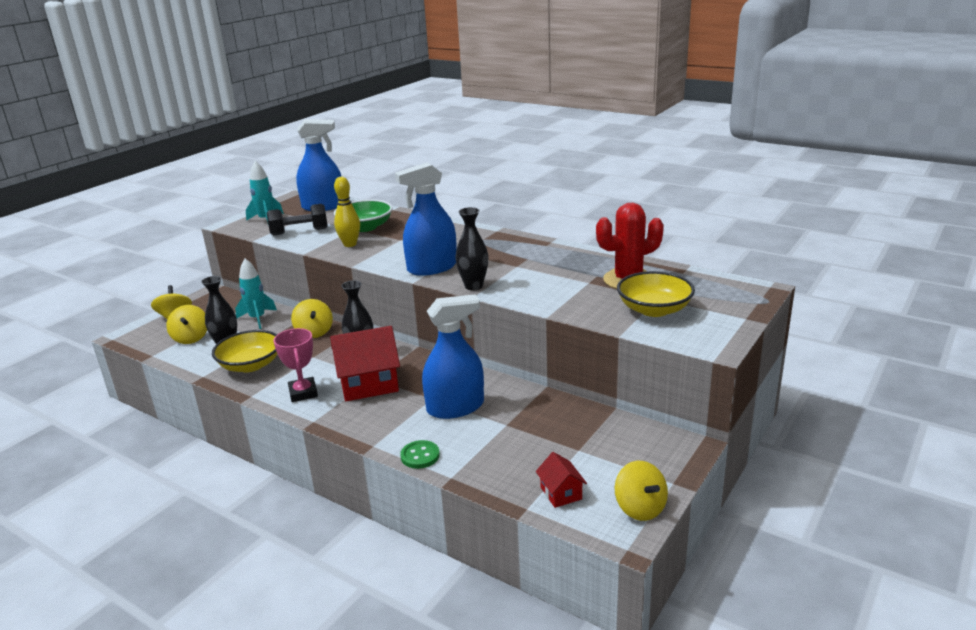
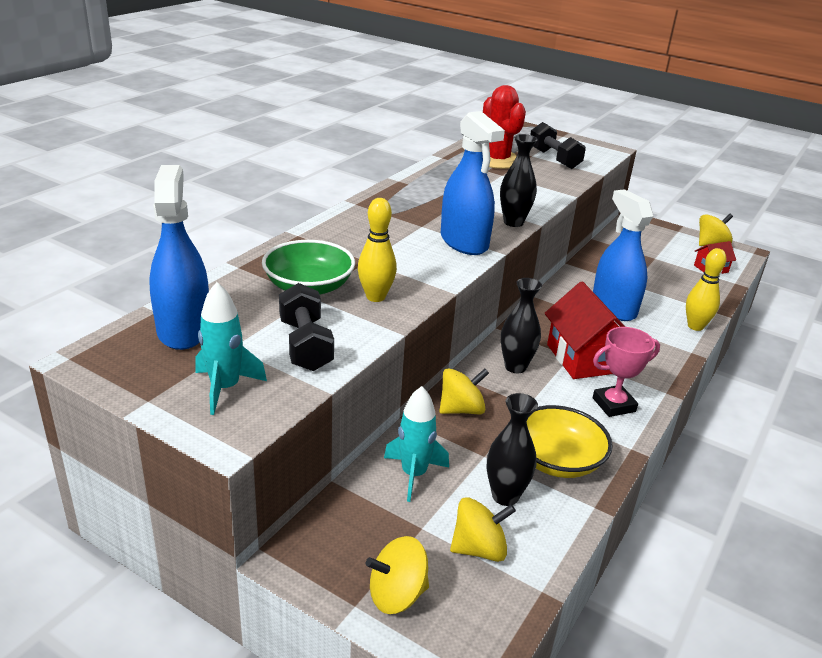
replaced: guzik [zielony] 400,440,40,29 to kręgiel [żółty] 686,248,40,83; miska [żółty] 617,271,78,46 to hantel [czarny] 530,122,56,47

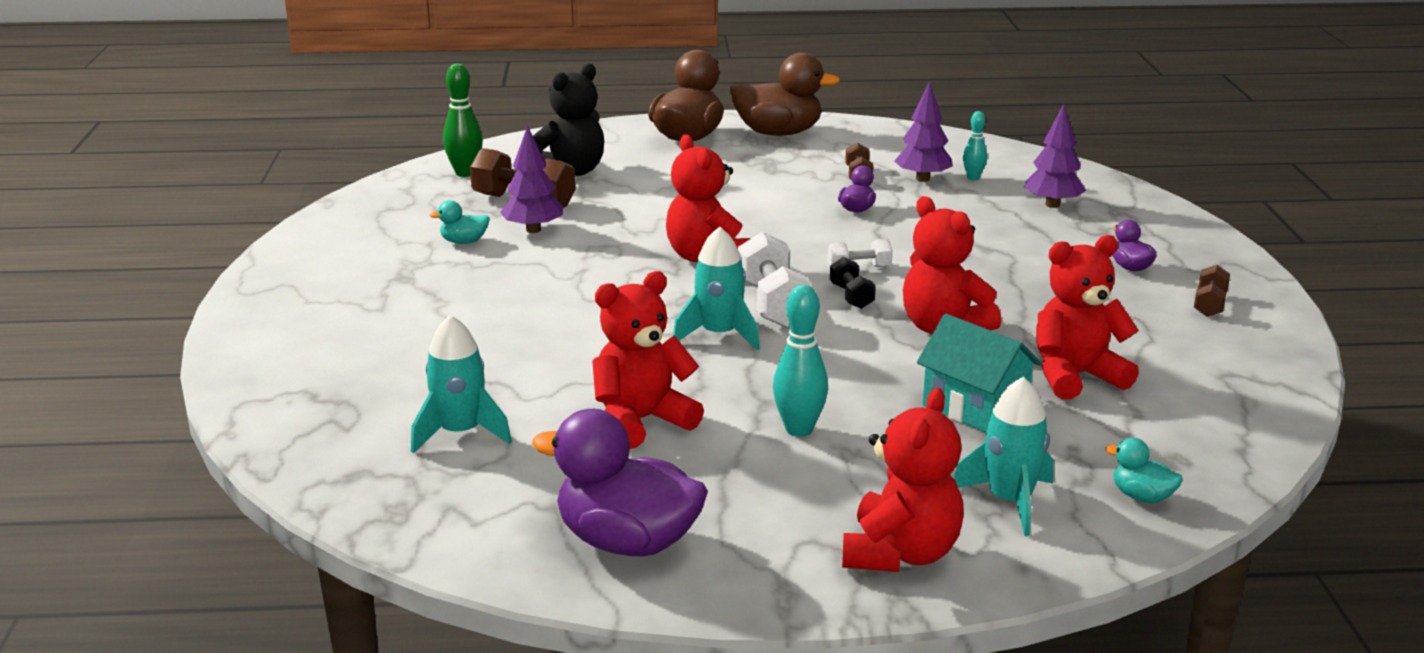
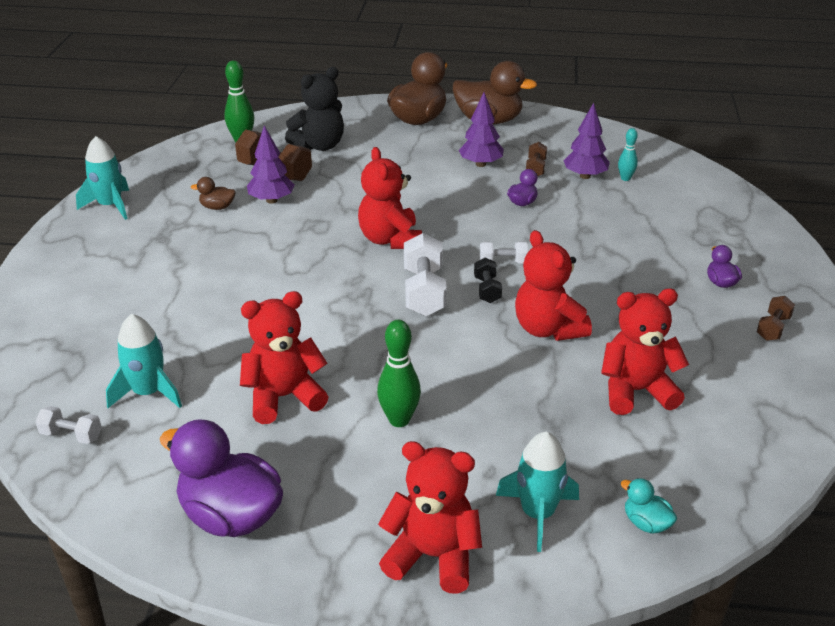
removed: domek [turkusowy] 917,314,125,119
added: hantel [biały] 35,406,67,38
moved: rakieta [turkusowy] 673,226,87,124 to 76,136,53,84; drzewko [fioletowy] 1024,104,62,104 to 459,92,45,75
recoloured: kaczka [turkusowy] 429,200,61,44 to kaczka [brązowy] 191,177,45,33; kręgiel [turkusowy] 773,285,55,152 to kręgiel [zielony] 377,320,44,107
turned: miś [czerwony] 842,388,122,184 = 378,441,104,152 105 degrees counterclockwise

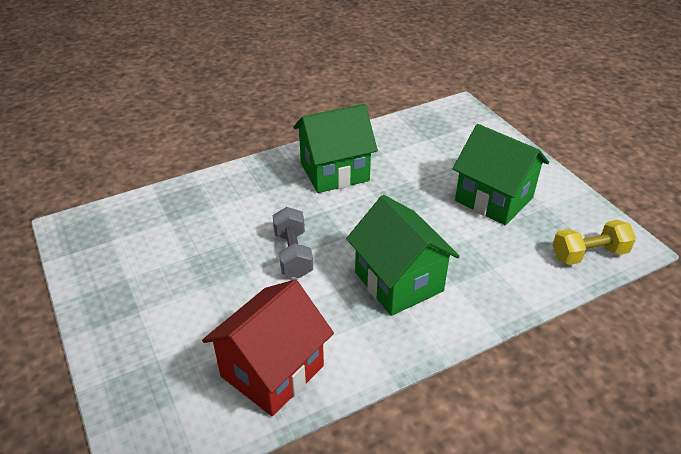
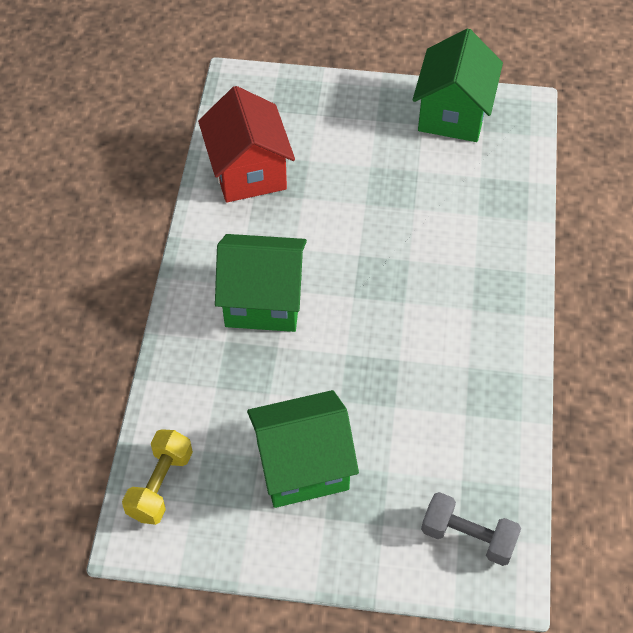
moved: hantel [szary] 273,207,40,71 to 421,492,100,74; domek [zielony] 293,104,85,89 to 413,28,90,114

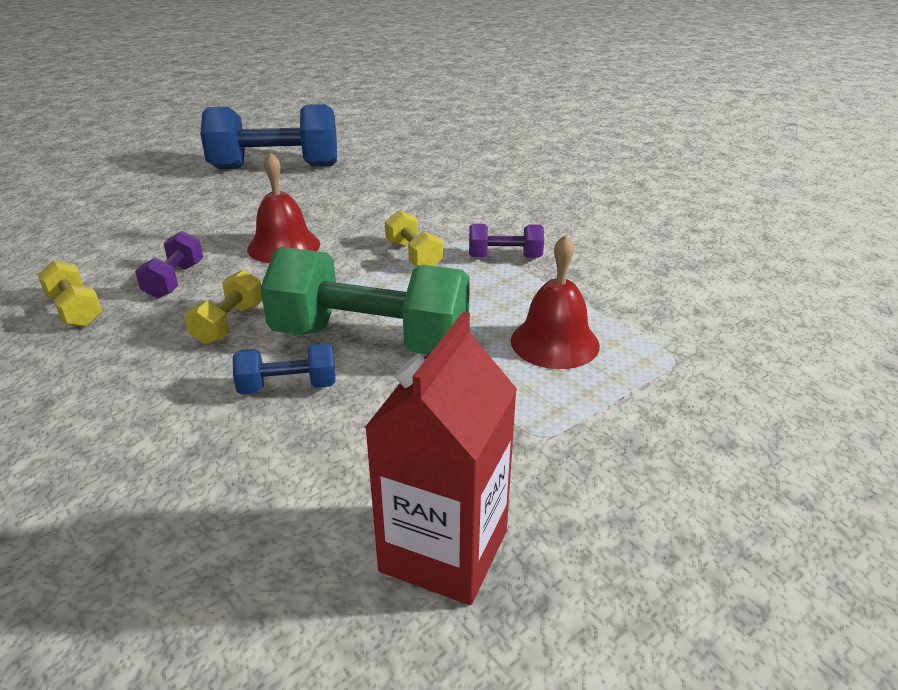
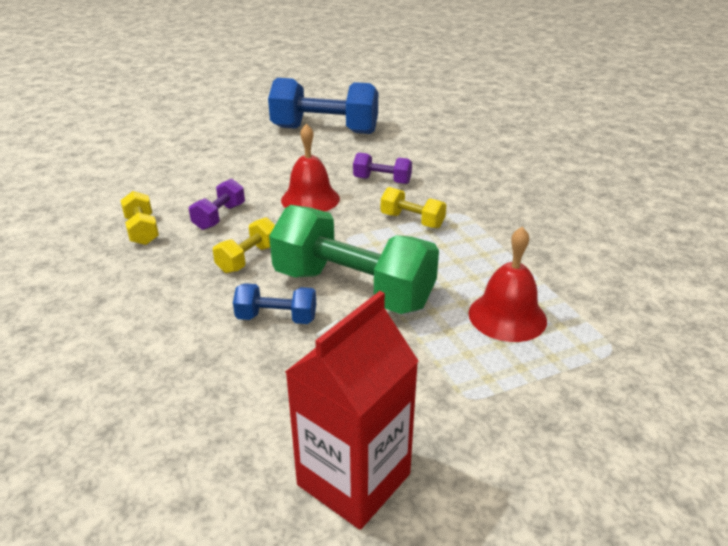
moved: hantel [fioletowy] 469,224,75,34 to 353,152,59,32
turned: hantel [żółty] 385,210,58,56 = 381,187,65,41 45 degrees counterclockwise

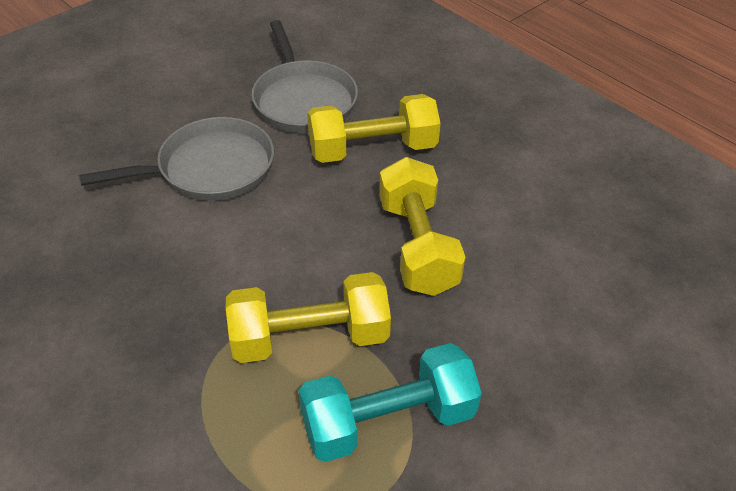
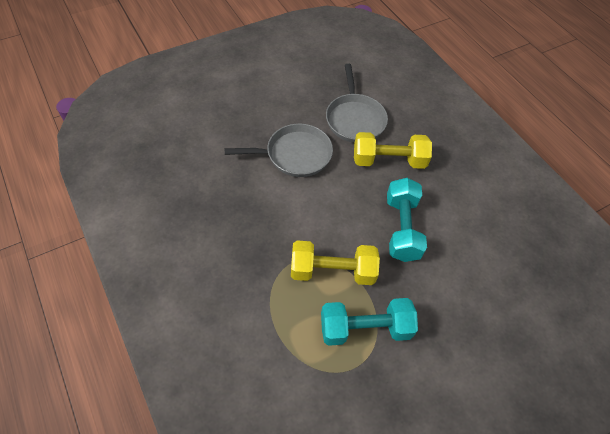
recoloured: hantel [żółty] 379,157,87,139 to hantel [turkusowy] 387,178,40,84

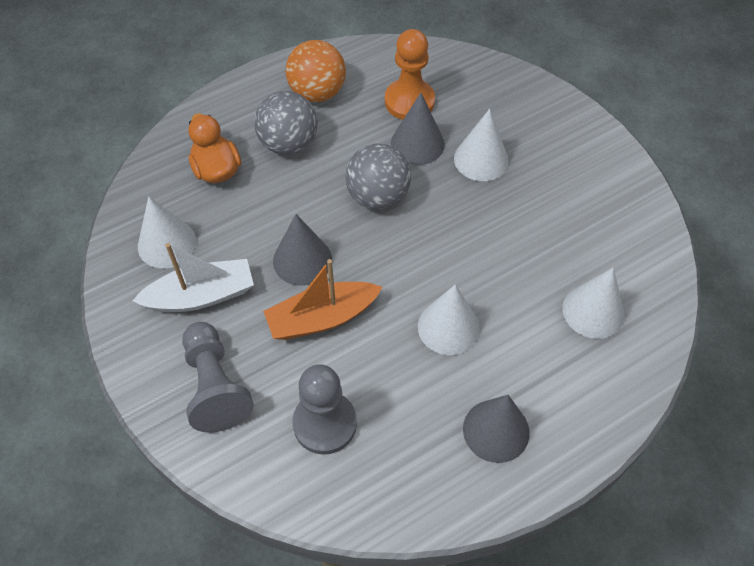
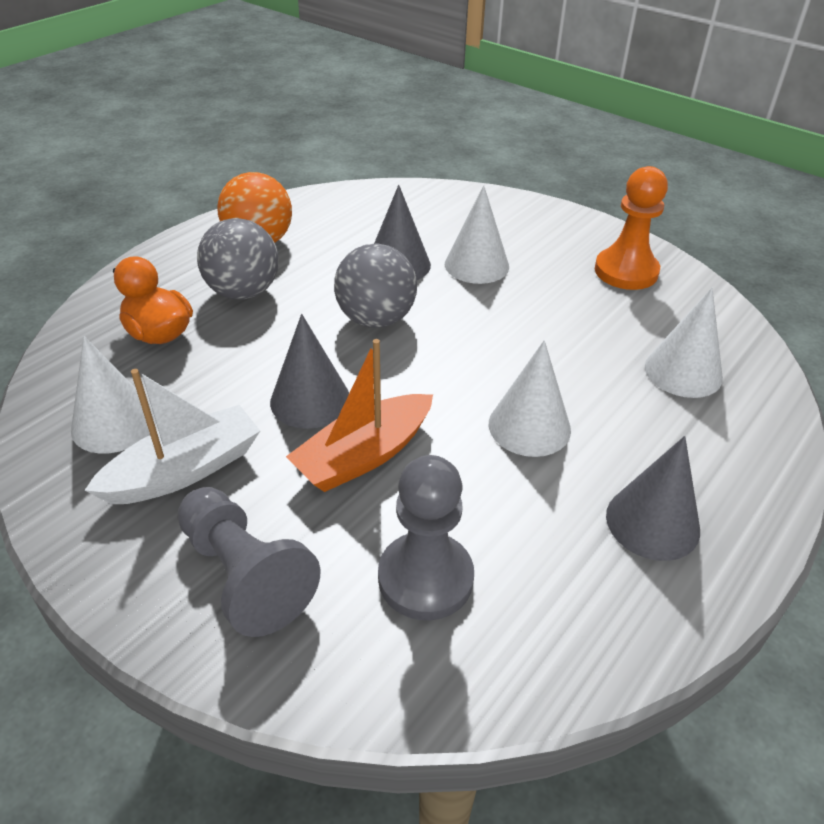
moved: pionek [pomarańczowy] 385,29,50,91 to 595,166,73,124

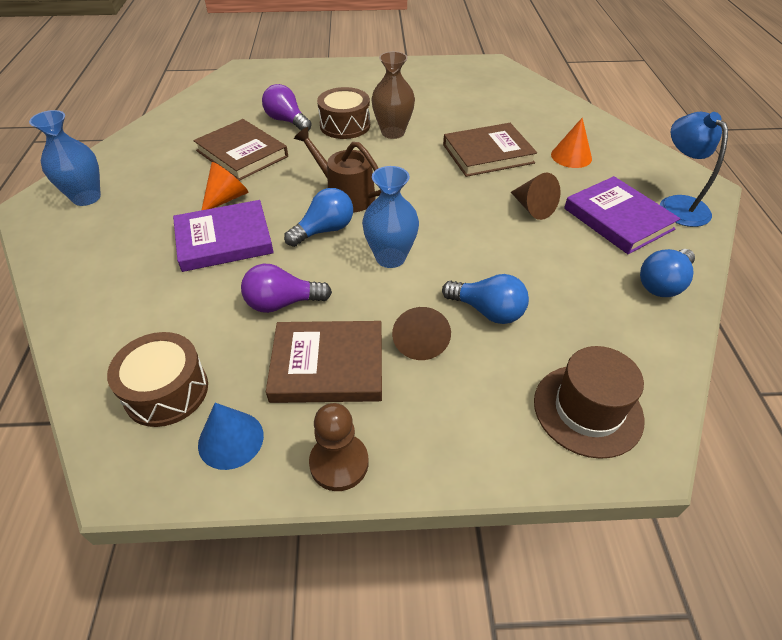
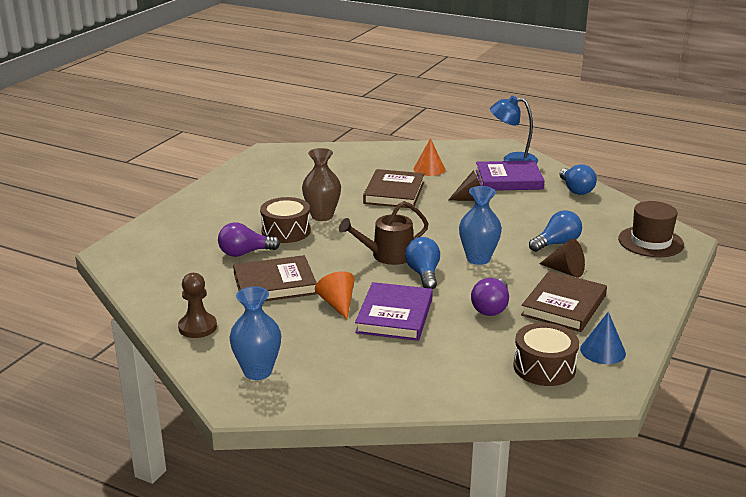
moved: pionek [brązowy] 309,403,60,88 to 178,273,39,65

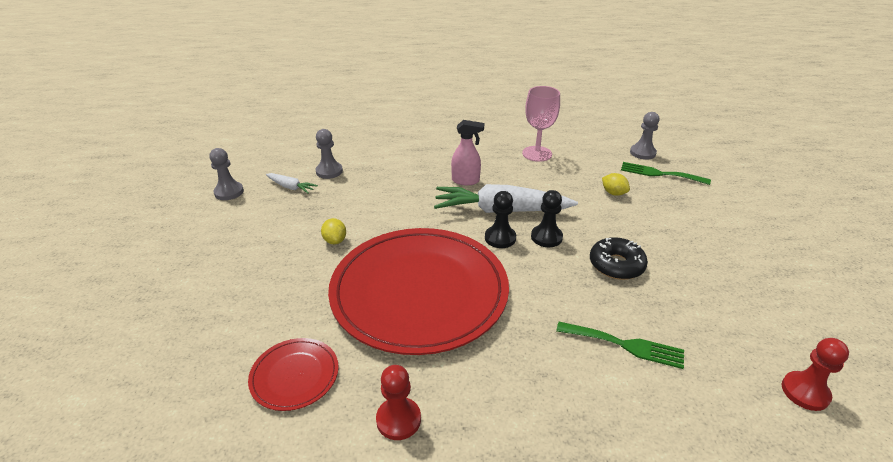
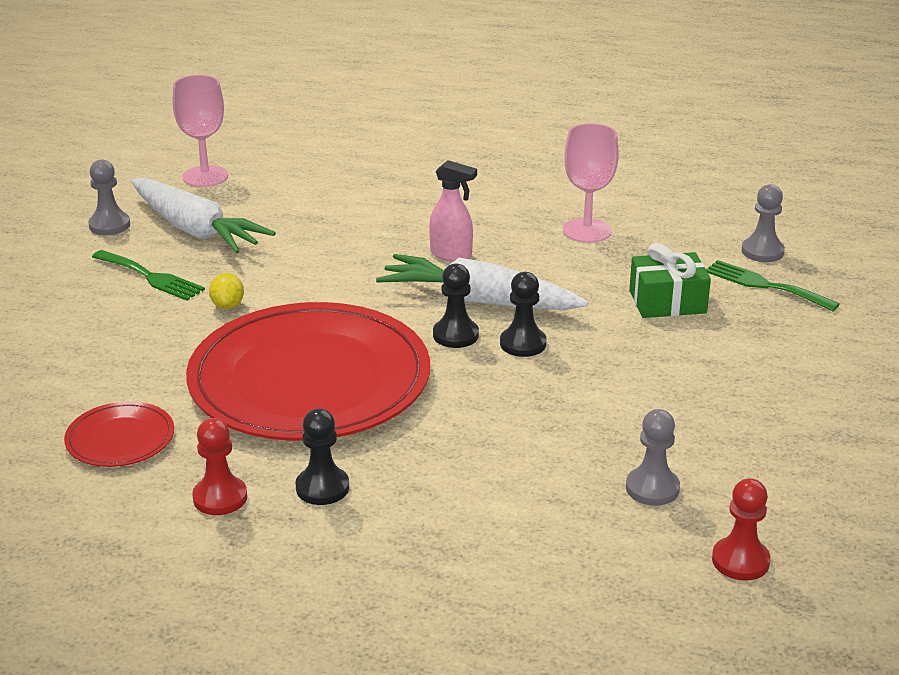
removed: donut [czarny] 590,237,58,43
added: kielich [różowy] 173,75,55,112; pionek [czarny] 296,409,53,96
moved: pionek [szary] 316,129,27,50 to 626,409,54,97; widelec [zielony] 556,322,128,47 to 92,250,113,51
replaced: cytryna [żółty] 602,173,28,23 to prezent [zielony] 629,243,82,75
resized: marchewka [biały] 266,173,52,21 = 131,178,145,76 x2.19

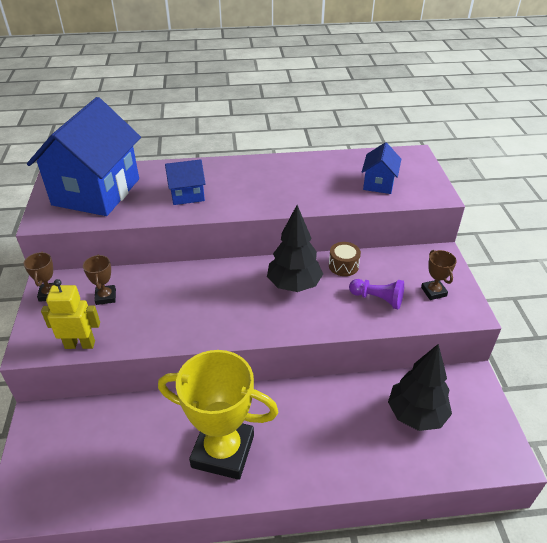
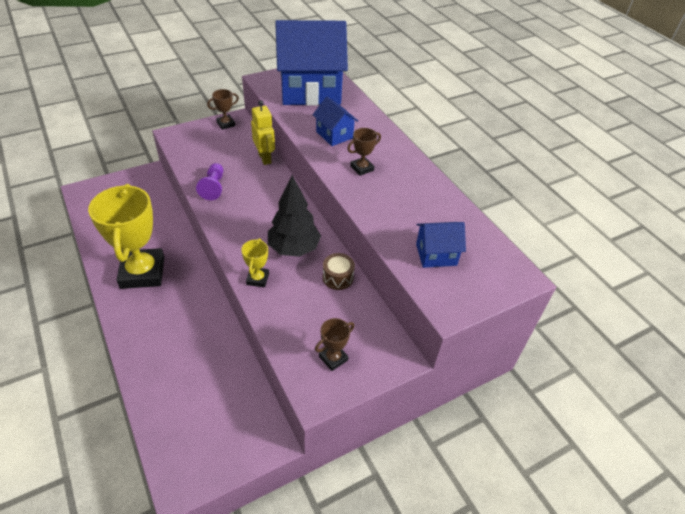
removed: drzewko [czarny] 388,344,64,87
added: puchar [żółty] 241,238,28,49
moved: robot [żółty] 41,279,59,70 to 251,100,24,65; puchar [brązowy] 83,254,33,51 to 347,128,34,48; pionek [fioletowy] 349,279,55,30 to 196,163,27,37

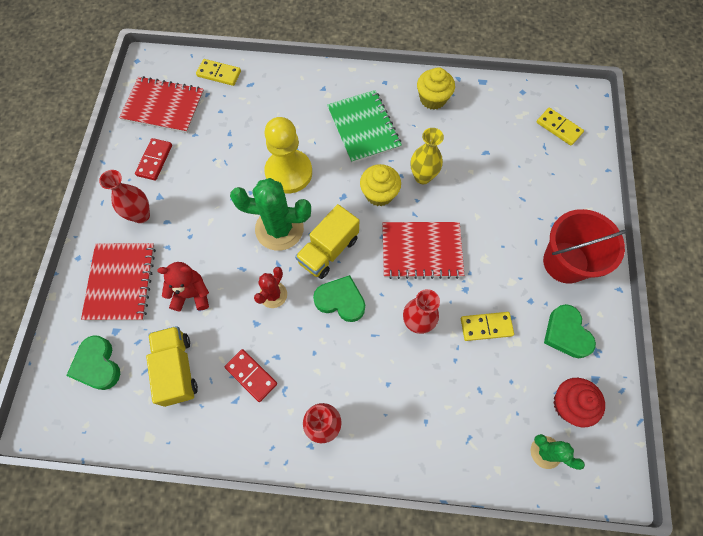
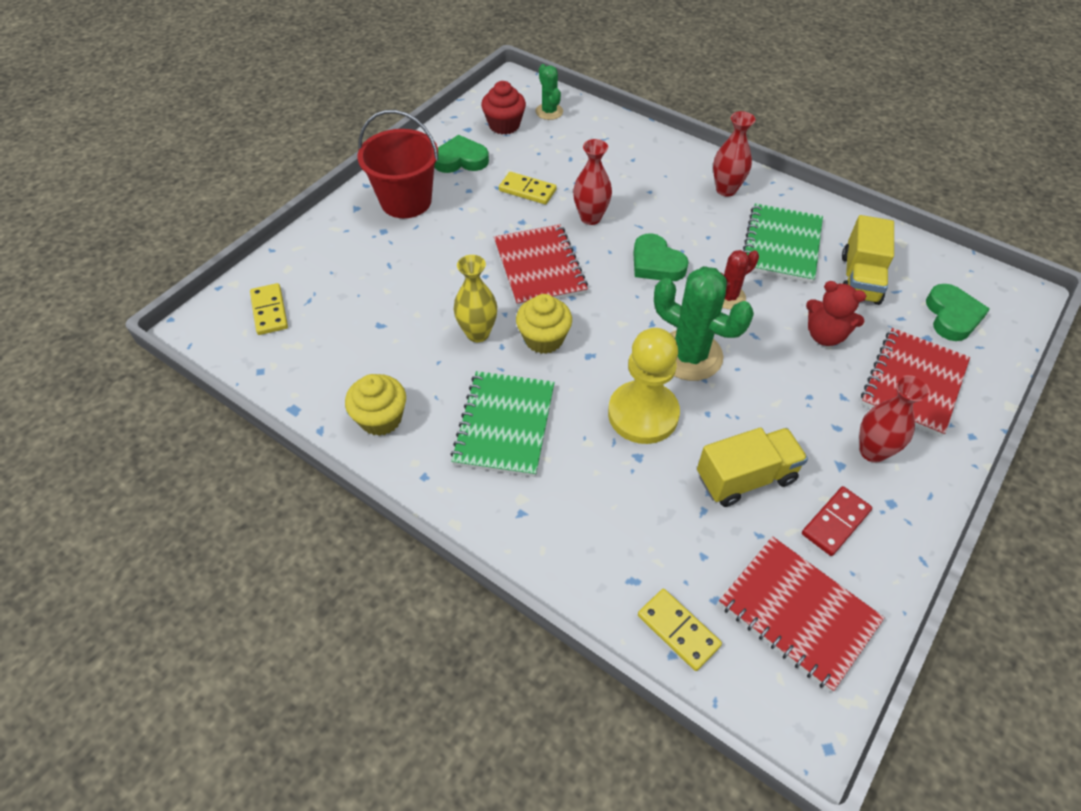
moved: ciężarówka [żółty] 295,204,64,75 to 697,428,111,79
replaced: kostka domina [czerwony] 225,349,52,53 to zeszyt [zielony] 743,203,80,80
turned: zeszyt [czerwony] 382,222,82,57 = 494,224,94,83 45 degrees clockwise; serce [zielony] 544,304,52,54 = 434,135,55,38 105 degrees counterclockwise

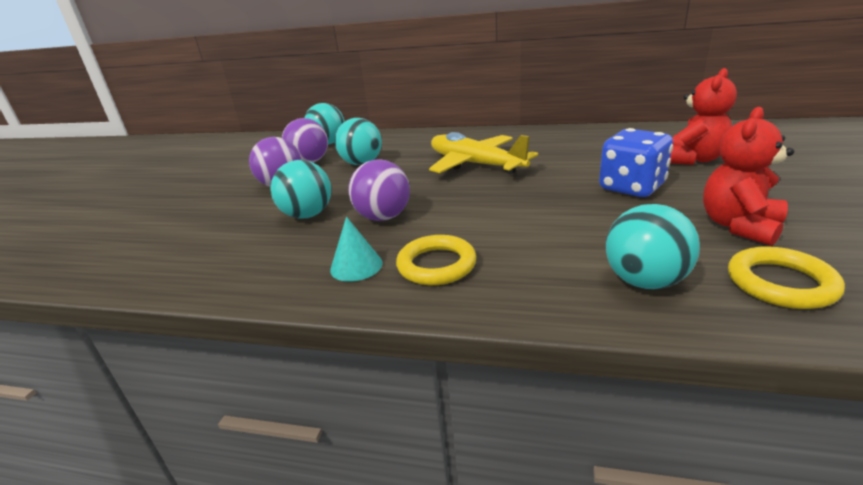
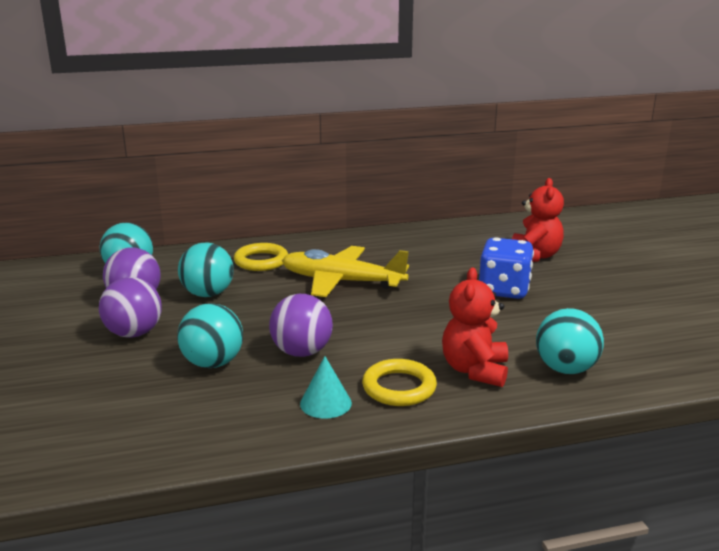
moved: miś [czerwony] 703,107,91,139 to 442,267,66,120; pierścień [żółty] 728,247,117,62 to 234,243,54,28

